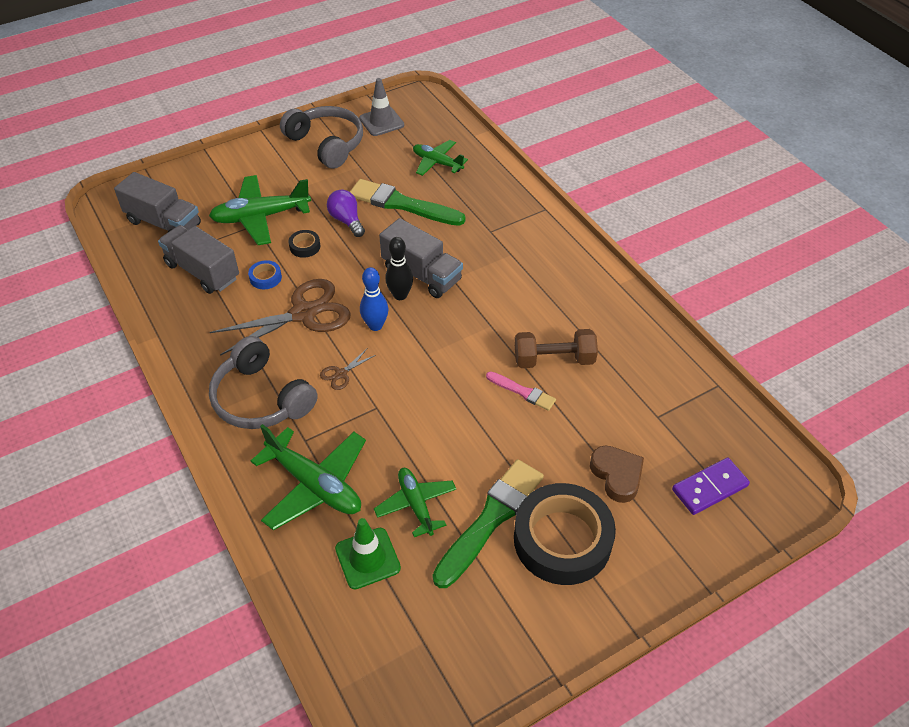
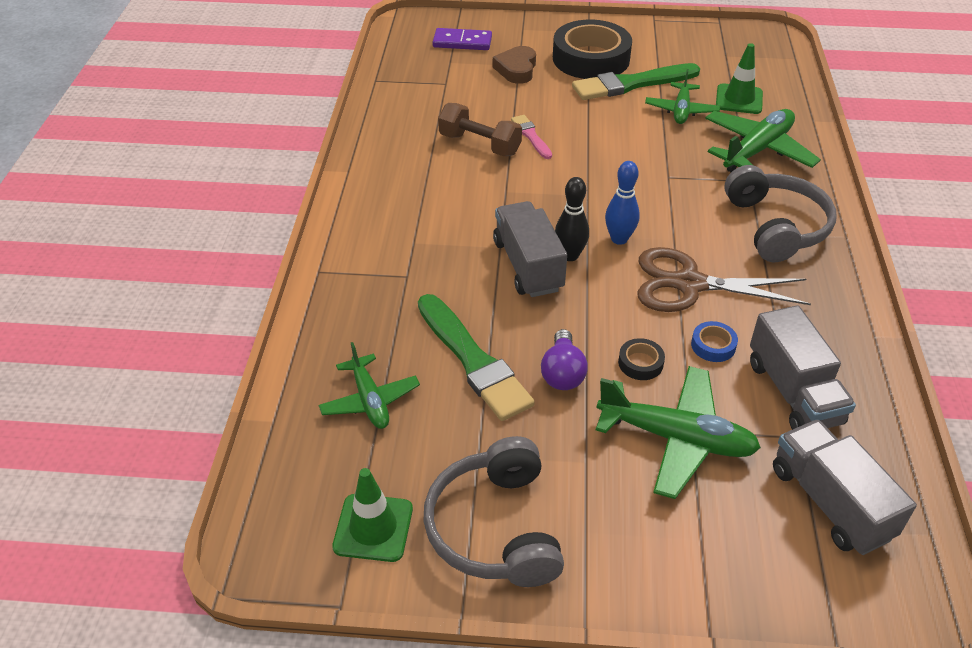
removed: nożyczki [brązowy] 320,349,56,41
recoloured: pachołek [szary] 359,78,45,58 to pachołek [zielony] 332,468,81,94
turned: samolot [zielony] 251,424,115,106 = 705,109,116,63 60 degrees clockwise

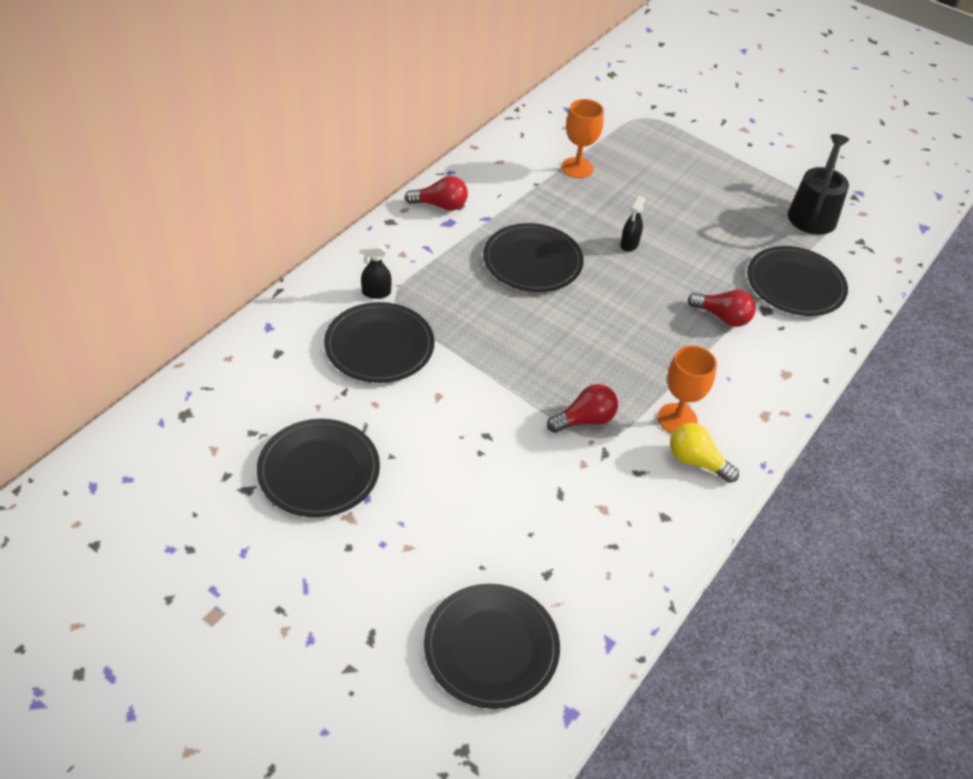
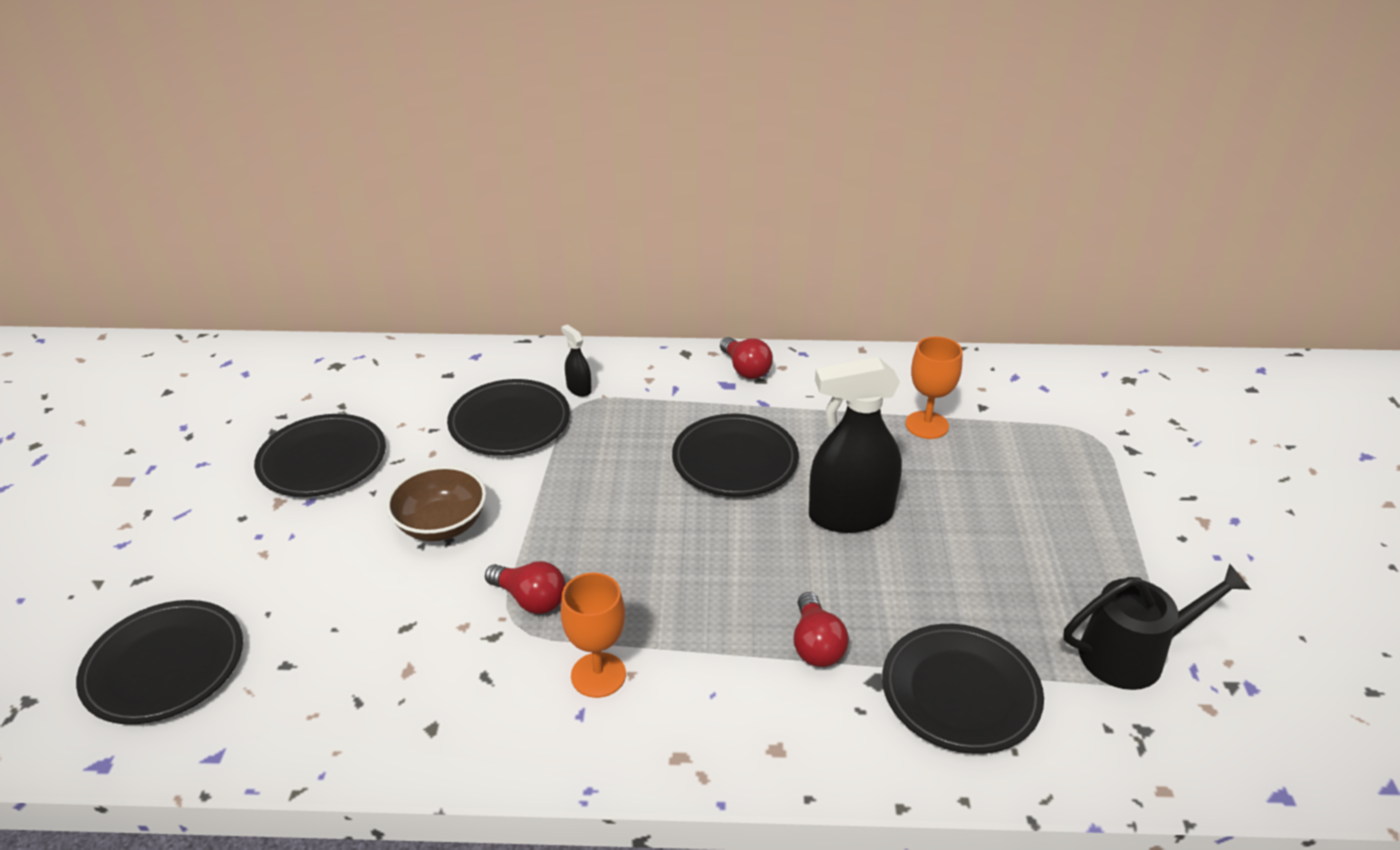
removed: żarówka [żółty] 670,423,69,60
added: miska [brązowy] 386,466,100,75
resized: spryskiwacz [czarny] 620,196,25,56 = 809,357,93,176 x2.33

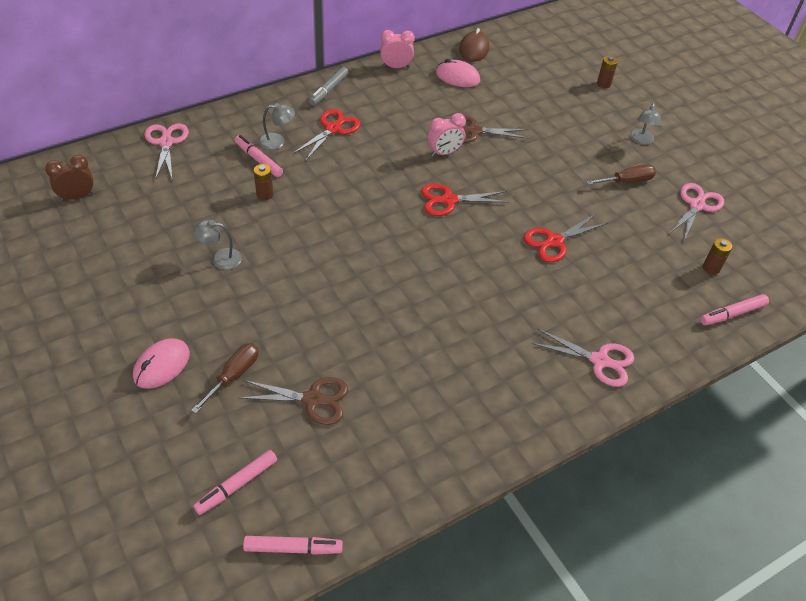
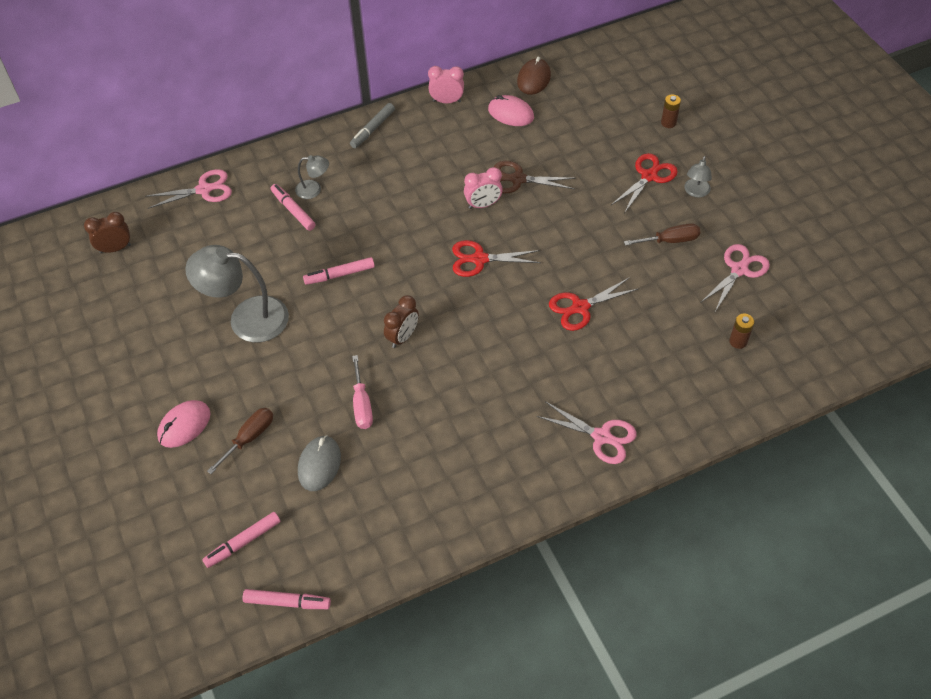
removed: bateria [brązowy] 254,164,19,36
added: śrubokręt [różowy] 352,355,21,74; budzik [brązowy] 384,295,35,53
moved: nożyczki [czerwony] 293,109,68,52 to 611,153,67,60; flamaster [różowy] 701,294,68,31 to 303,257,72,28
replaced: nożyczki [brązowy] 239,377,109,48 to myszka [szary] 298,435,43,56
turned: nożyczki [różowy] 145,123,44,57 = 145,169,87,40 75 degrees clockwise
resized: lampka [szary] 193,220,49,50 = 185,245,104,97 x2.06

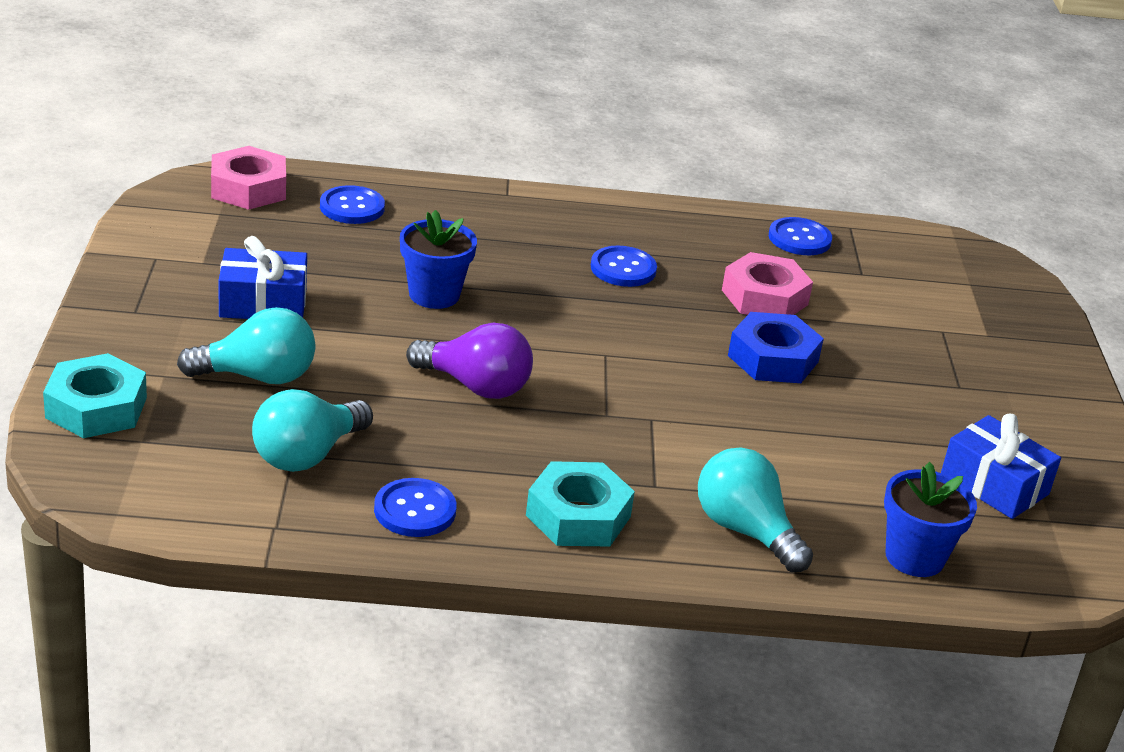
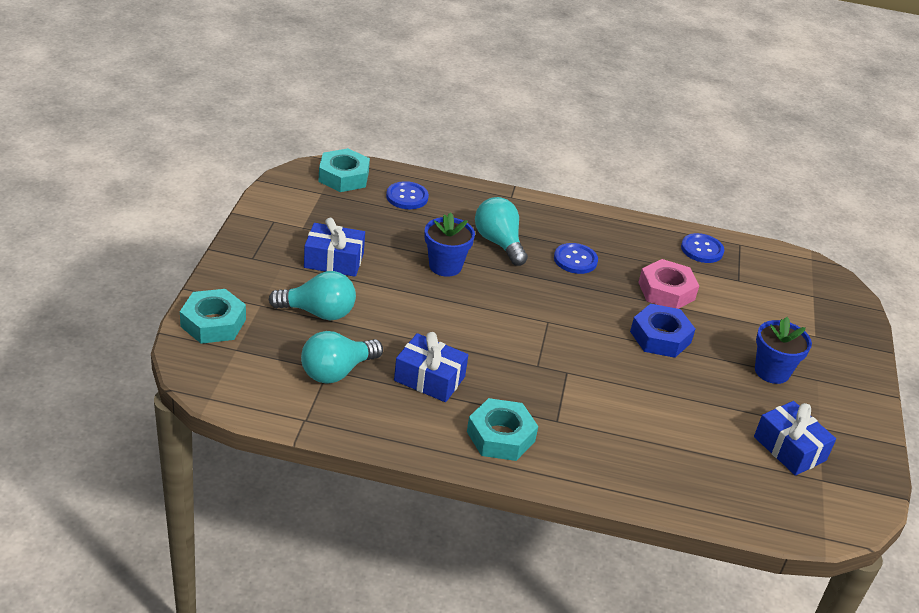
removed: guzik [niebieski] 374,478,83,59; żarówka [fioletowy] 406,322,127,77
added: prezent [niebieski] 394,332,74,70
moved: żarówka [turkusowy] 698,447,115,125 to 475,197,53,69; doniczka [niebieski] 884,462,93,115 to 755,317,57,67
recoloured: nakrętka [różowy] 211,146,75,64 to nakrętka [turkusowy] 319,148,51,44

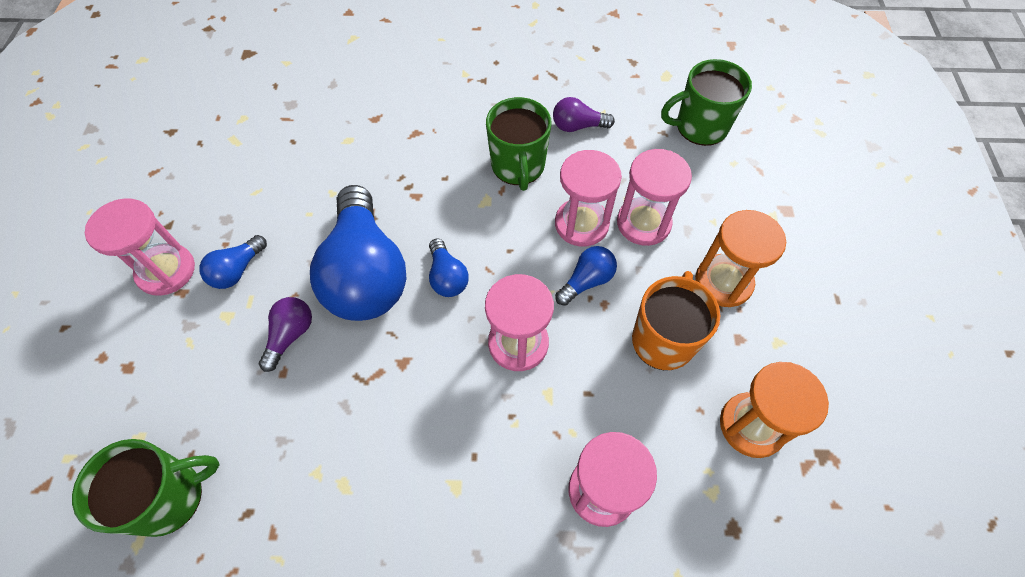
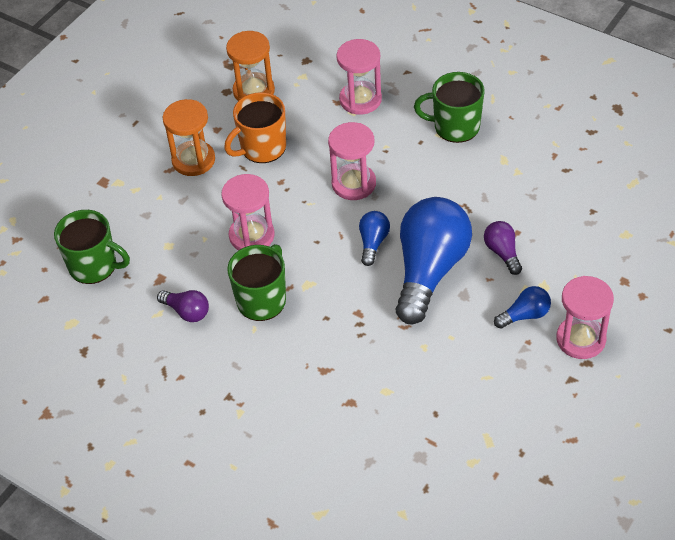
removed: żarówka [niebieski] 555,246,62,60; klepsydra [różowy] 617,149,75,97
moved: kubek [zielony] 72,439,147,98 to 414,72,71,71
turned: żarówka [fioletowy] 259,297,53,75 = 484,221,38,54 105 degrees clockwise

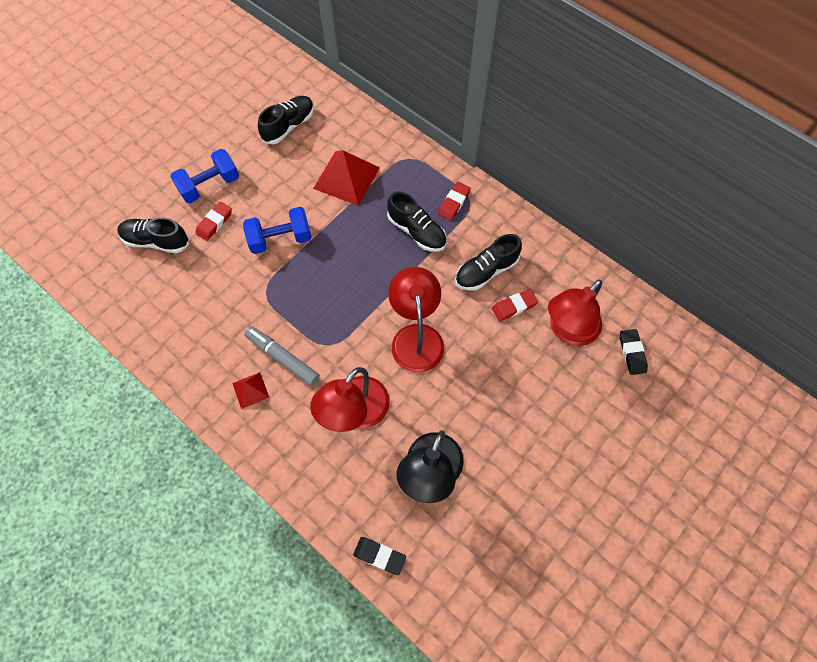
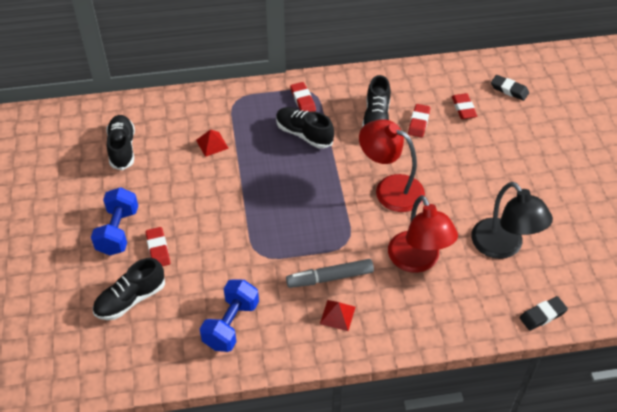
moved: hantel [niebieski] 243,207,69,47 to 200,279,59,73
replaced: lampka [czerwony] 548,280,54,66 to gumka do mazania [czerwony] 452,93,25,26
turned: but [czarny] 387,191,59,61 = 276,107,58,42 135 degrees counterclockwise
resized: piramida [czerwony] 313,150,67,56 = 196,130,33,27 x0.51

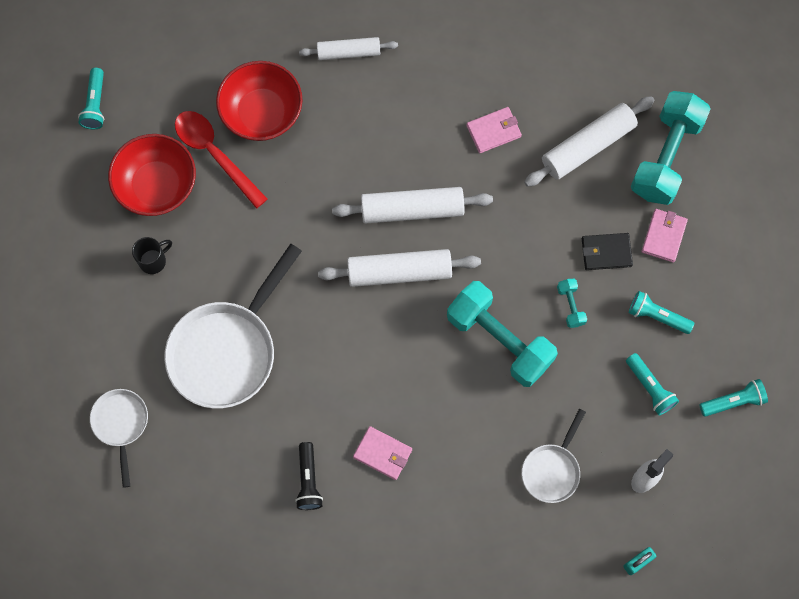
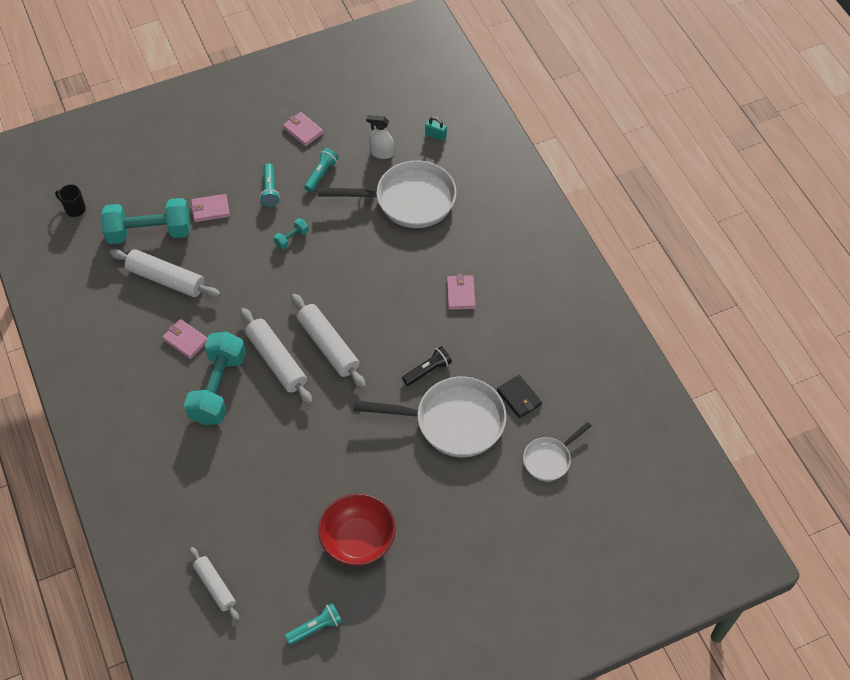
removed: łyżka [czerwony] 175,111,93,98; miska [czerwony] 216,61,86,80
moved: kubek [czarny] 132,237,40,37 to 55,184,31,33; latarka [czarny] 295,442,28,68 to 402,346,50,40; wałek do ciasta [biały] 299,37,99,23 to 190,547,49,74; hantel [turkusowy] 447,281,111,106 to 184,332,62,93; portfel [czarny] 582,233,51,37 to 497,375,45,43
replaced: latarka [turkusowy] 699,379,69,38 to portfel [różowy] 283,112,41,34
resized: patelnia [biały] 521,409,65,94 = 318,160,138,68 x1.89

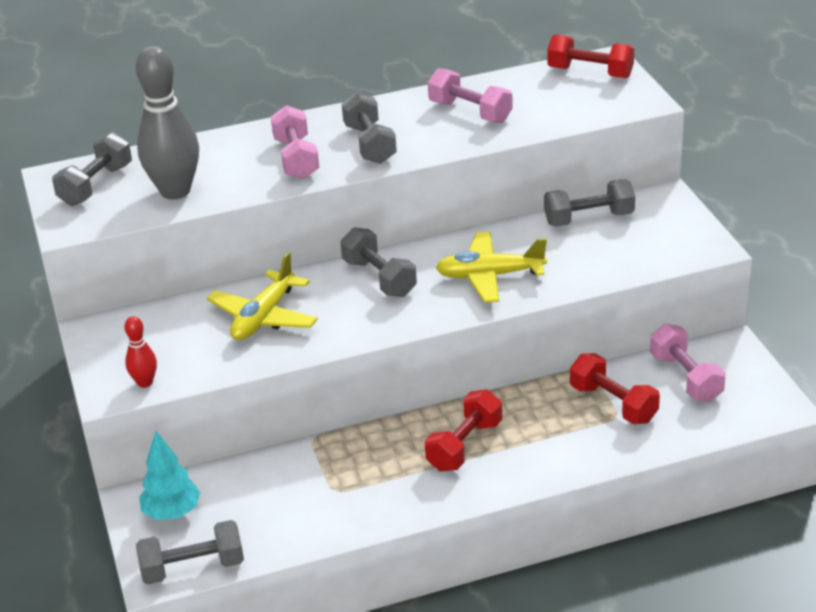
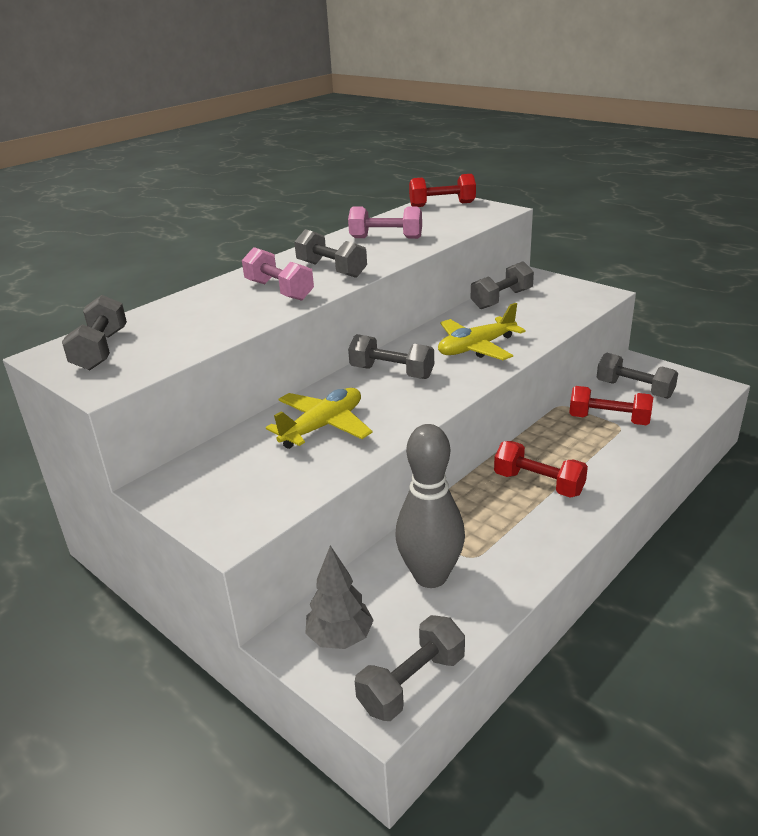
removed: kręgiel [czerwony] 124,316,33,72
moved: kręgiel [szary] 136,46,63,153 to 395,424,70,164
recoloured: drzewko [turkusowy] 139,431,62,89 to drzewko [szary] 305,546,69,103; hantel [różowy] 650,323,76,79 to hantel [szary] 597,353,81,46
turned: samolot [żółty] 207,252,111,88 = 266,388,107,61 135 degrees counterclockwise; hantel [czerwony] 425,389,77,82 = 494,441,94,57 60 degrees counterclockwise

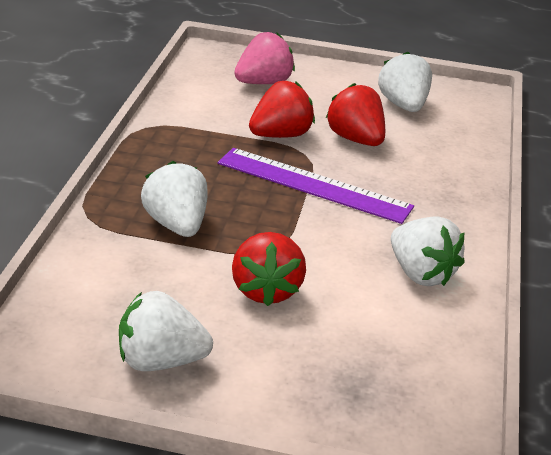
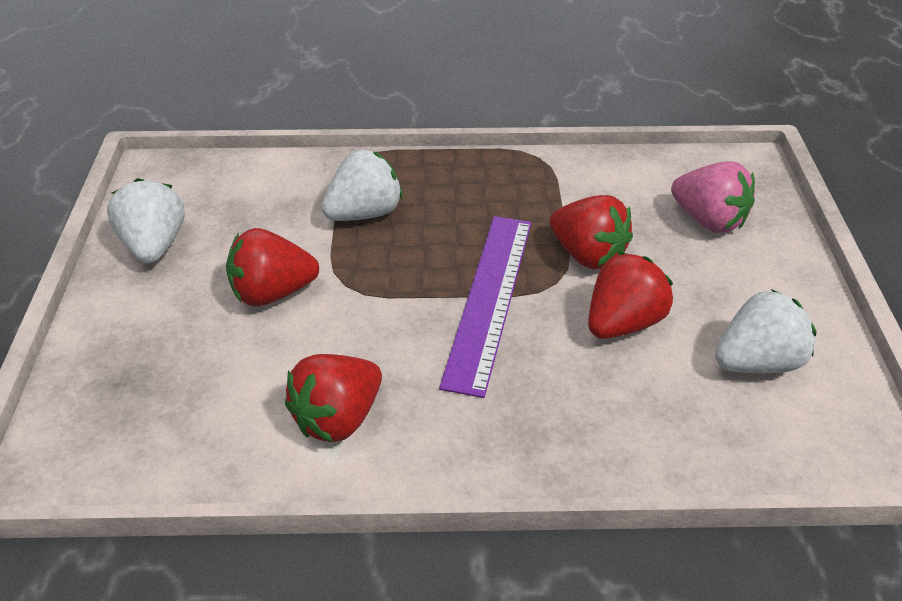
recoloured: truskawka [biały] 391,216,74,70 to truskawka [czerwony] 285,354,97,88

